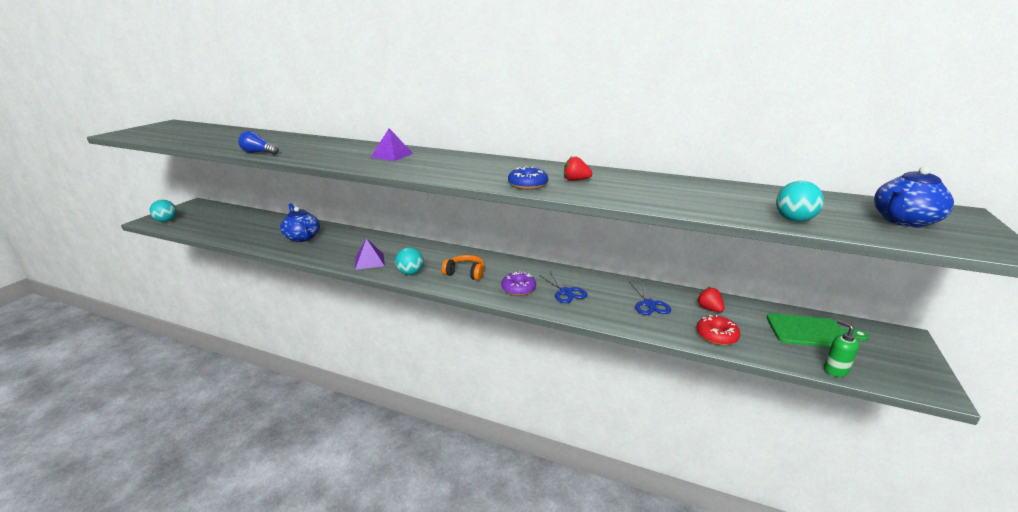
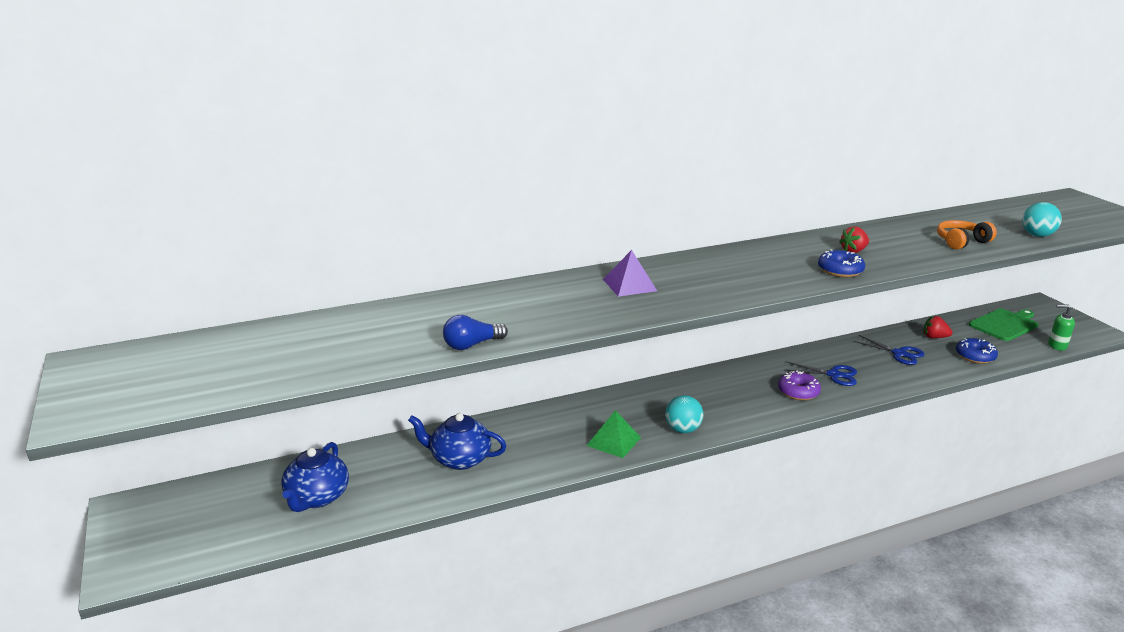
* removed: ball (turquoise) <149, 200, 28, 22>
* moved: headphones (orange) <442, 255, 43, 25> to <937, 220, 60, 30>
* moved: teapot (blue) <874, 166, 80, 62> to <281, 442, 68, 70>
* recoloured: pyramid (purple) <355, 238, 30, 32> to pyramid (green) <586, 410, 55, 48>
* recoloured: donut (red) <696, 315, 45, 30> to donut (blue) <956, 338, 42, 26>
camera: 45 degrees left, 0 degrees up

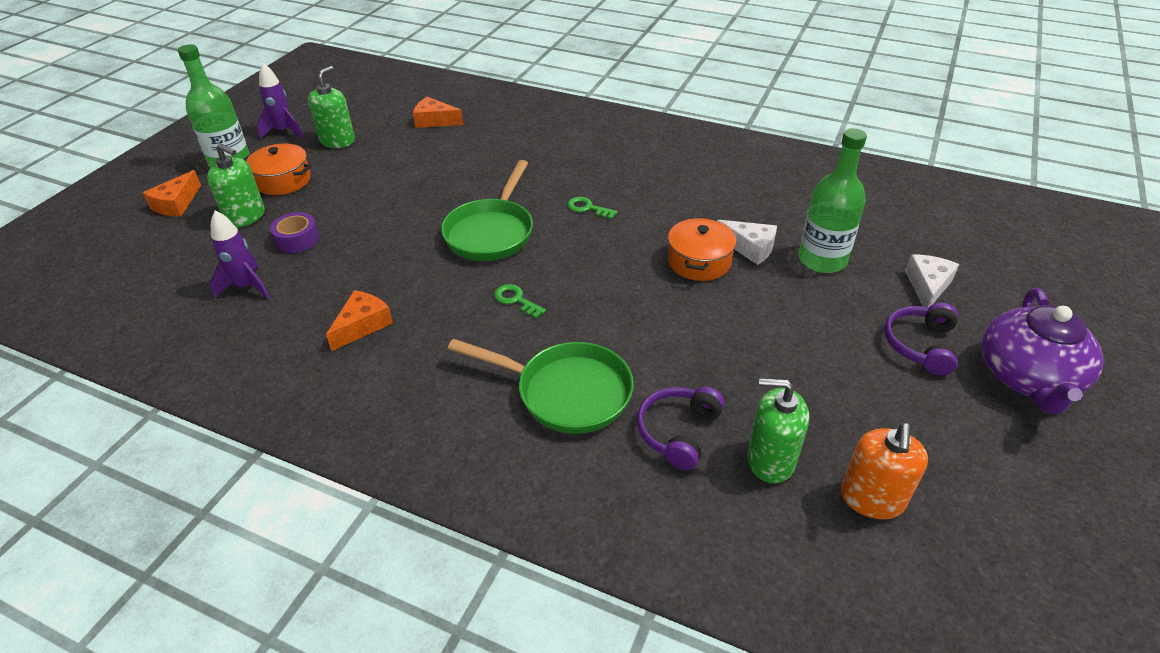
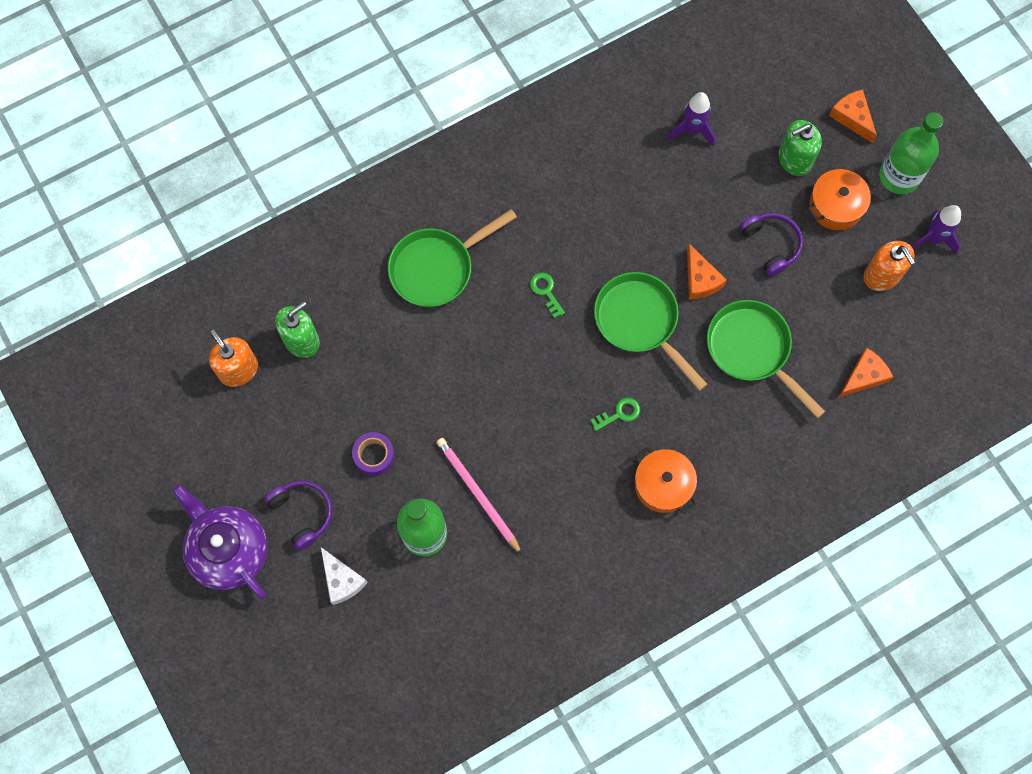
* added: pan (green) <707, 300, 118, 118>
* moved: tape (purple) <270, 212, 49, 41> to <352, 432, 43, 44>
* moved: cheese (orange) <326, 290, 67, 61> to <687, 244, 40, 56>
* moved: headphones (purple) <637, 386, 88, 84> to <739, 213, 64, 64>
* moved: pot (orange) <668, 217, 68, 64> to <635, 447, 62, 67>
* replaced: cheese (white) <717, 220, 60, 45> to pencil (pink) <436, 438, 86, 117>
* recoloured: soap dispenser (green) <308, 66, 47, 82> to soap dispenser (orange) <863, 241, 52, 50>
* turned: key (green) <494, 284, 52, 35> = <530, 272, 35, 46> 105 degrees counterclockwise
camera: 125 degrees right, 30 degrees up

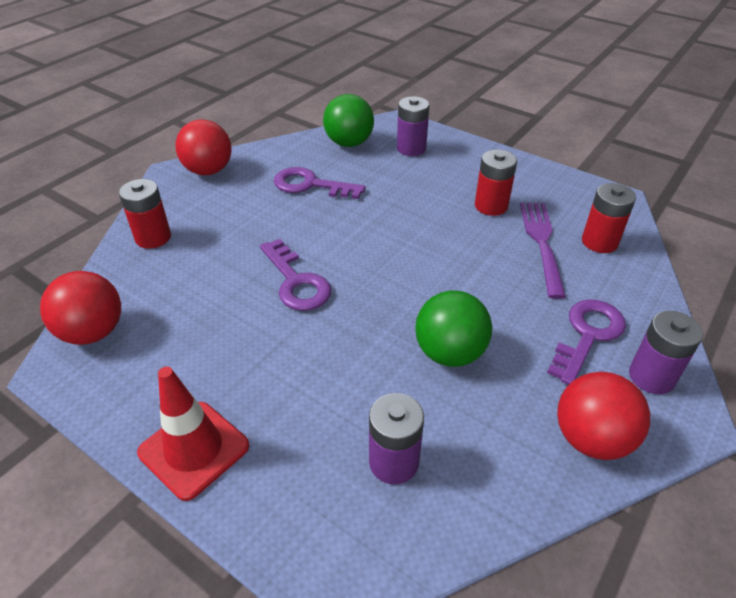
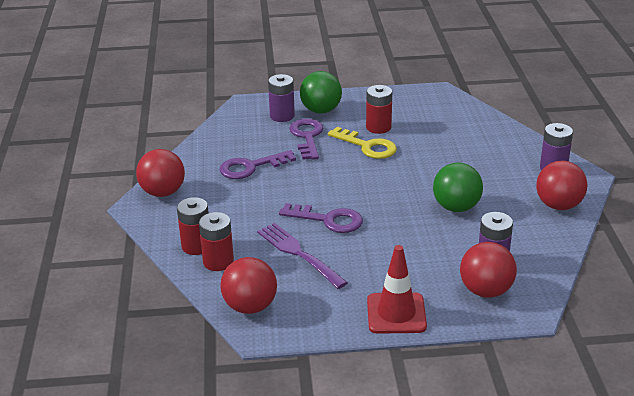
* added: key (yellow) <328, 127, 69, 32>
* added: ball (red) <460, 242, 57, 56>
* moved: ball (green) <323, 94, 51, 53> to <300, 71, 42, 43>
* moved: fork (purple) <520, 203, 46, 96> to <257, 223, 91, 66>
* moved: key (purple) <547, 300, 79, 85> to <289, 119, 34, 41>
* moved: battery (red) <582, 183, 54, 70> to <199, 212, 35, 59>
camera: 40 degrees left, 10 degrees down

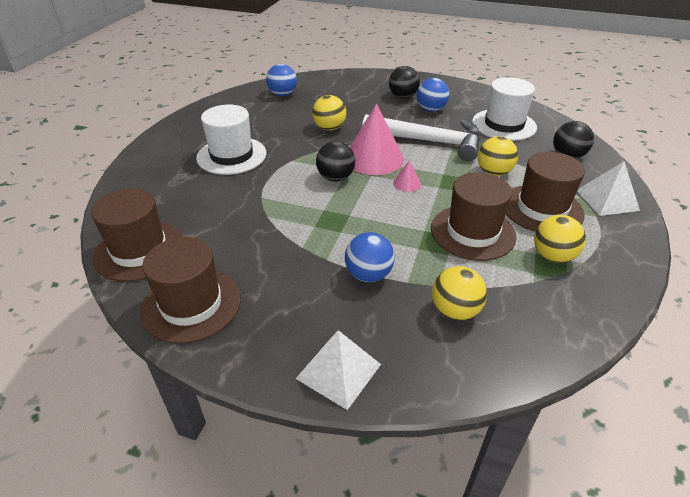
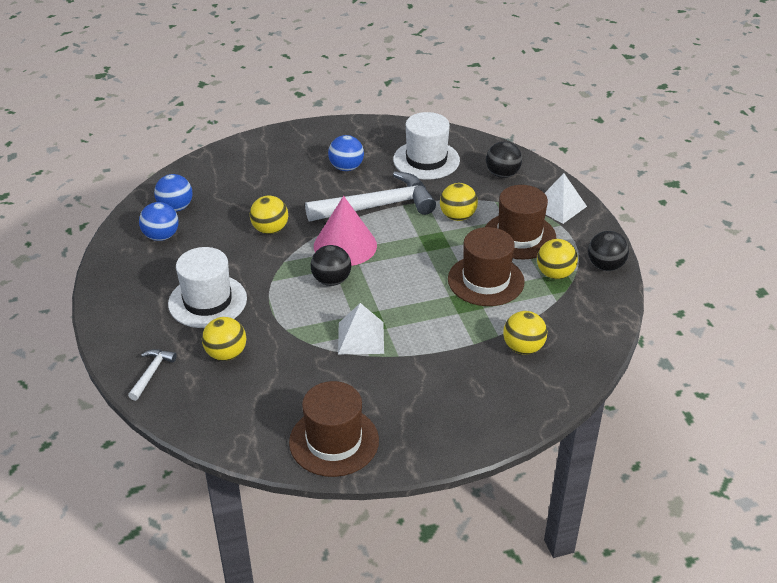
* removed: hat (brown) <91, 189, 92, 93>
* removed: cone (pink) <393, 160, 28, 32>
* added: hammer (white) <128, 349, 49, 52>
* added: ball (yellow) <202, 317, 44, 44>
* moved: pyramid (white) <296, 330, 85, 80> to <338, 303, 46, 51>
* moved: ball (blue) <345, 232, 50, 50> to <139, 202, 40, 39>
* moved: ball (black) <389, 66, 31, 33> to <588, 231, 41, 40>
camera: 35 degrees left, 0 degrees up

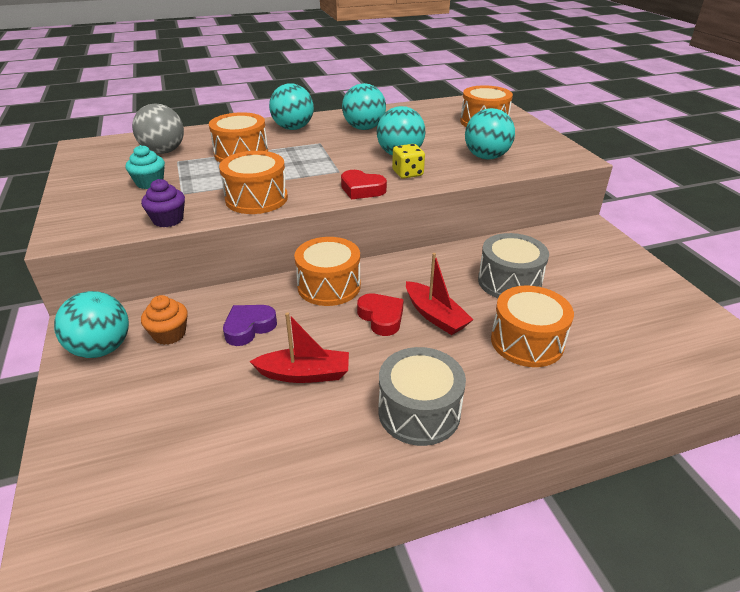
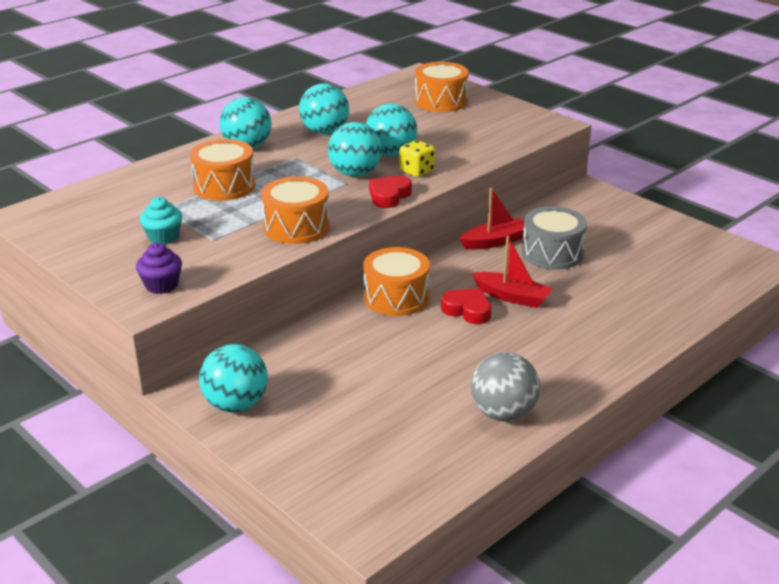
* removed: cupcake (orange) <141, 295, 47, 50>
* removed: heart (purple) <223, 305, 54, 41>
* removed: drum (grey) <378, 347, 88, 99>
* removed: drum (orange) <491, 286, 83, 81>
* moved: ball (grey) <132, 103, 52, 51> to <471, 352, 69, 70>
* moved: cupcake (purple) <141, 179, 44, 48> to <136, 243, 46, 51>
* moved: boat (red) <249, 312, 100, 71> to <459, 188, 65, 62>
* moved: ball (turquoise) <465, 108, 50, 52> to <328, 122, 54, 55>
* turned: heart (red) <341, 170, 46, 29> = <369, 176, 43, 32> 120 degrees clockwise
camera: 25 degrees left, 5 degrees down

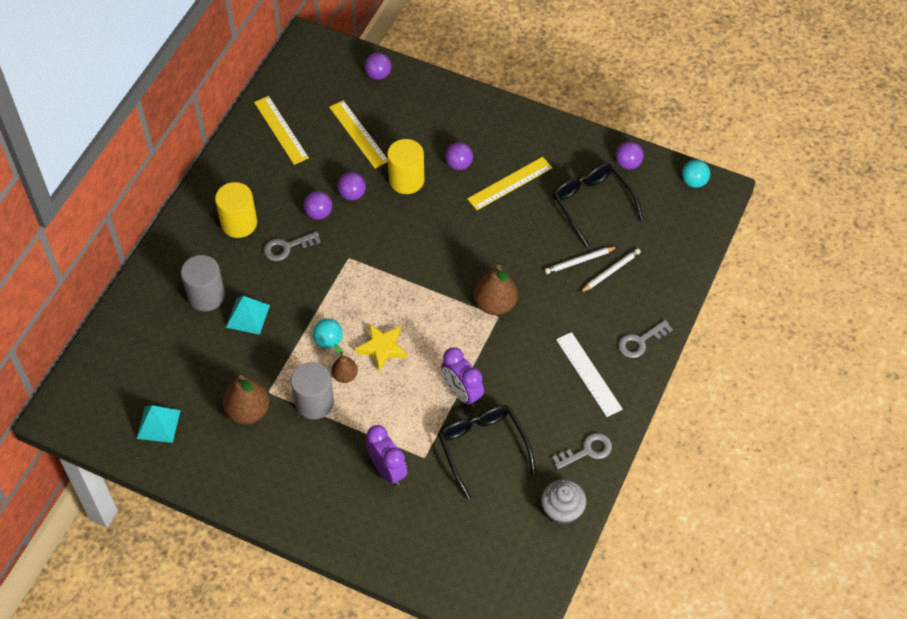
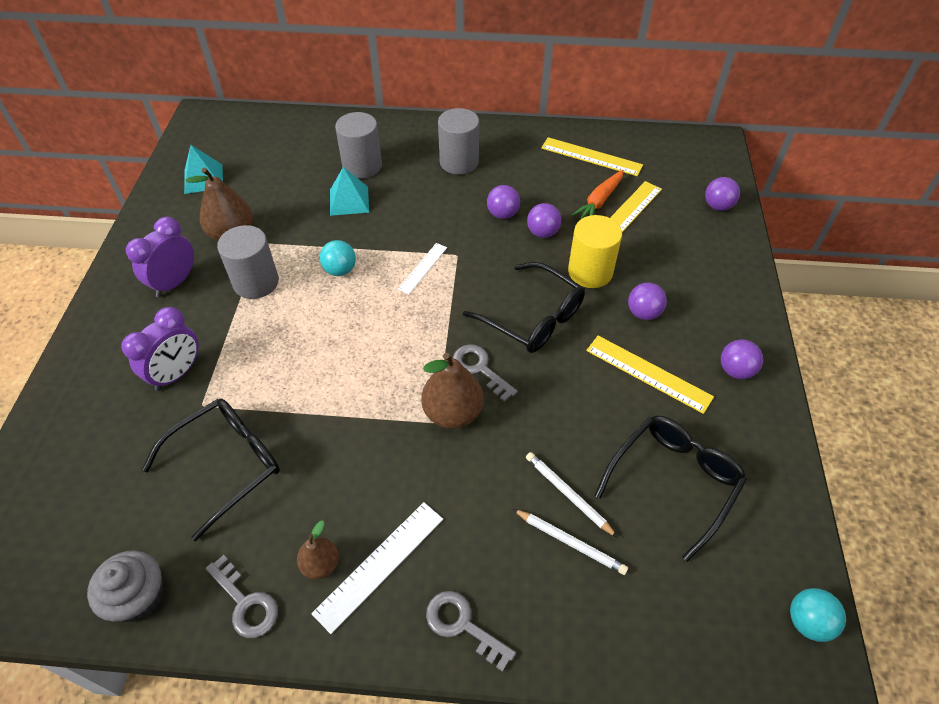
* removed: star (yellow) <355, 324, 52, 47>
* added: ruler (white) <398, 243, 49, 51>
* added: glasses (black) <463, 262, 122, 91>
* added: carrot (orange) <572, 170, 52, 50>
* moved: key (grey) <264, 231, 57, 30> to <453, 344, 65, 58>
* moved: pear (brown) <331, 344, 27, 39> to <297, 520, 42, 59>
* moved: clock (purple) <441, 347, 43, 60> to <126, 217, 68, 80>
* moved: ball (purple) <616, 142, 28, 27> to <721, 339, 42, 40>
* recoloured: cylinder (yellow) <215, 182, 42, 56> to cylinder (grey) <438, 108, 41, 66>
* turned: ruler (yellow) <254, 96, 55, 69> = <541, 137, 102, 39> 75 degrees clockwise
camera: 70 degrees right, 5 degrees down

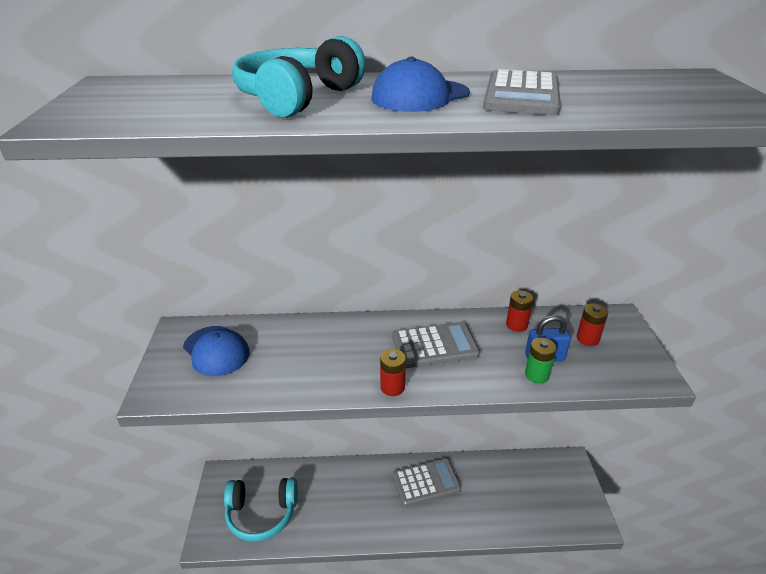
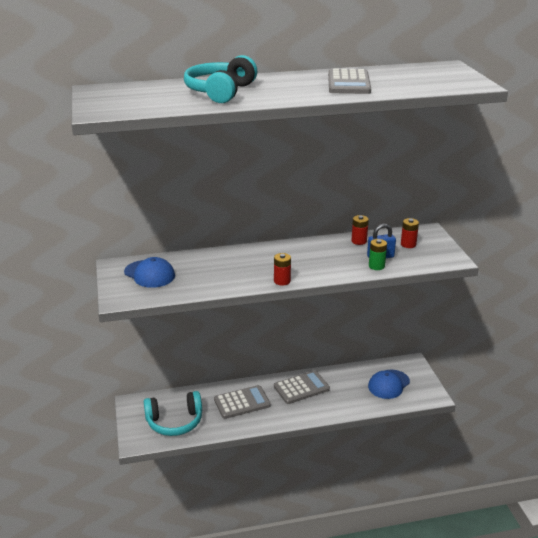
* moved: cap (blue) <371, 57, 99, 55> to <368, 370, 42, 29>
* moved: calculator (grey) <393, 322, 87, 46> to <214, 385, 57, 34>
camera: 10 degrees left, 5 degrees down

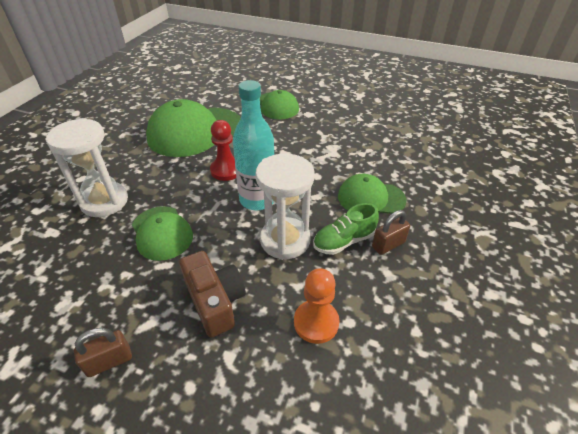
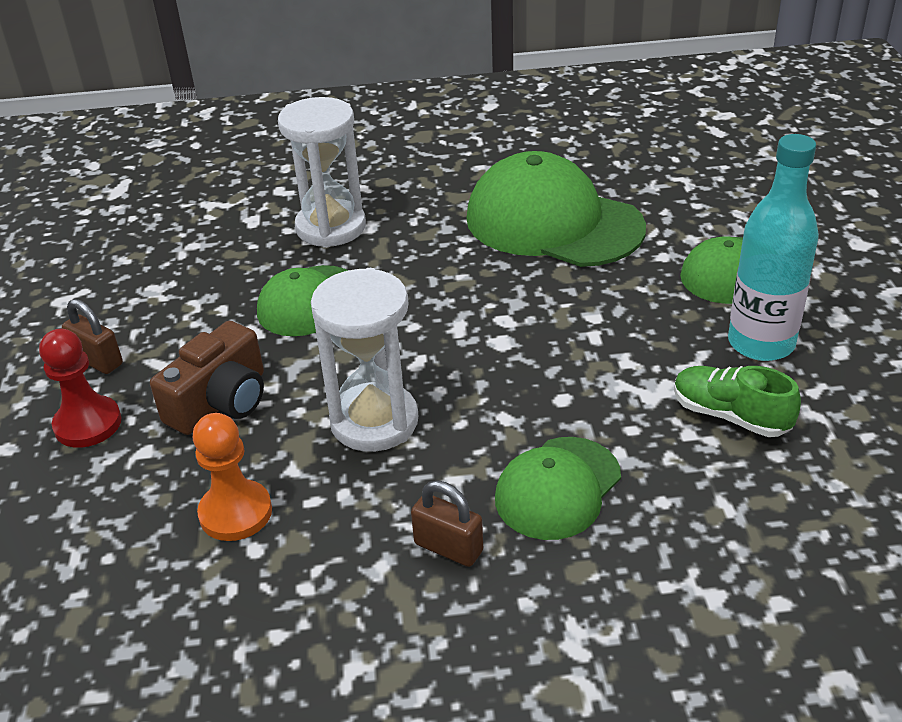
* moved: pawn (red) <210, 120, 26, 61> to <39, 329, 83, 119>
* moved: bottle (turquoise) <233, 80, 41, 130> to <728, 134, 91, 227>
* moved: shoe (green) <313, 203, 66, 52> to <674, 366, 127, 71>
* turned: cap (green) <338, 174, 68, 40> = <495, 437, 126, 103> 120 degrees counterclockwise
camera: 65 degrees right, 5 degrees down

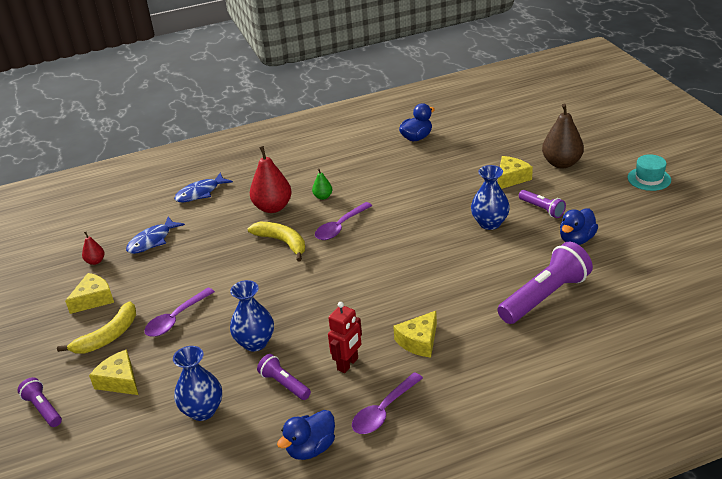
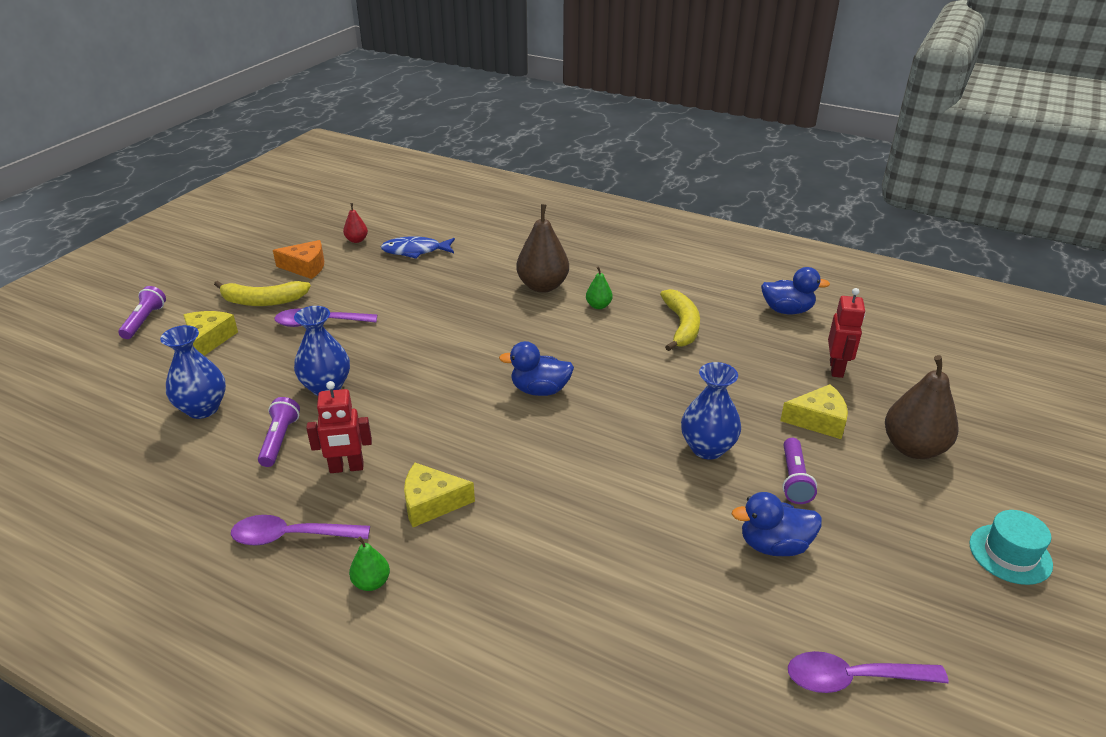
* removed: fish (blue) <174, 173, 59, 29>
* removed: flashlight (purple) <498, 242, 95, 82>
* added: pear (green) <349, 537, 41, 54>
* added: robot (red) <828, 288, 37, 90>
* moved: banana (yellow) <248, 222, 57, 40> to <660, 289, 40, 62>
* moved: duck (blue) <277, 410, 58, 50> to <499, 341, 75, 55>
* moved: spoon (purple) <315, 202, 57, 38> to <788, 651, 161, 42>
* recoloured: cheese (yellow) <65, 273, 49, 41> to cheese (orange) <273, 240, 51, 39>
* recoloured: pear (red) <250, 146, 42, 67> to pear (brown) <516, 204, 53, 89>
camera: 45 degrees right, 0 degrees up

